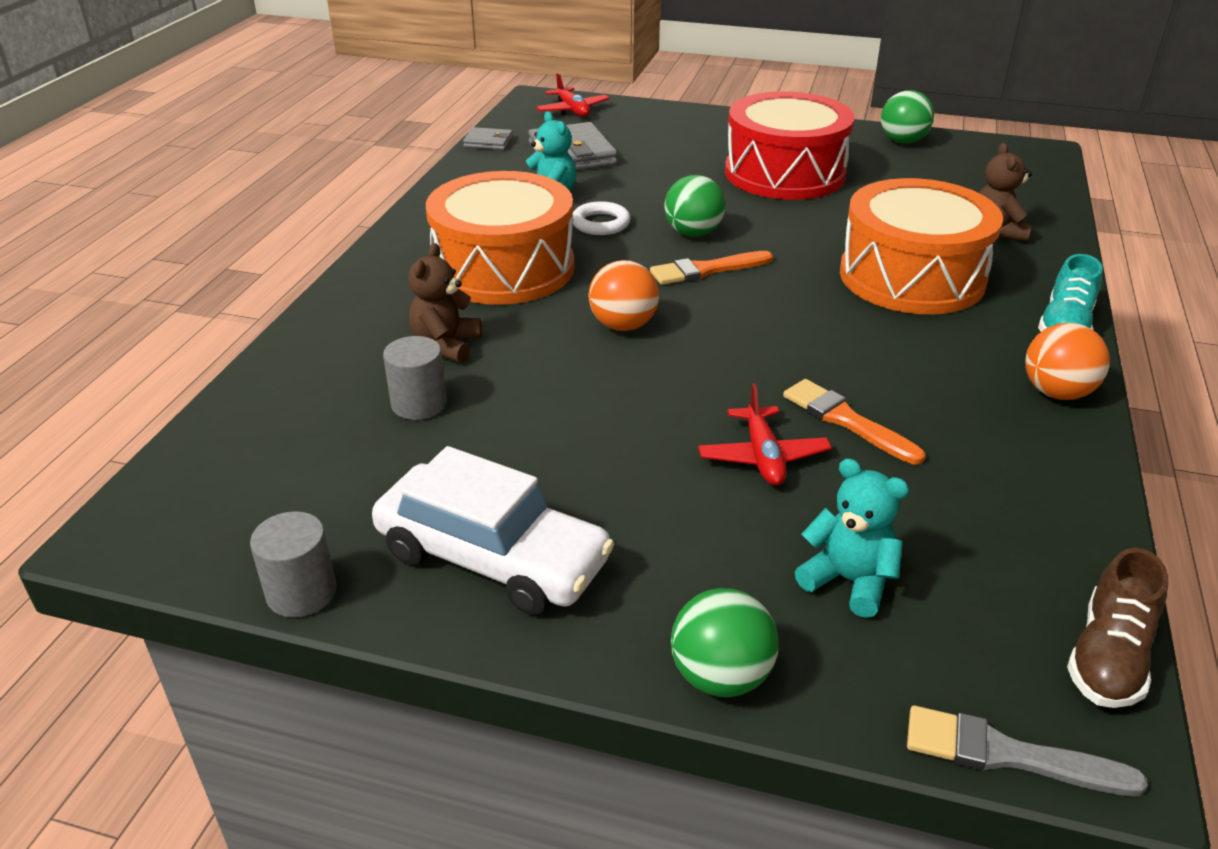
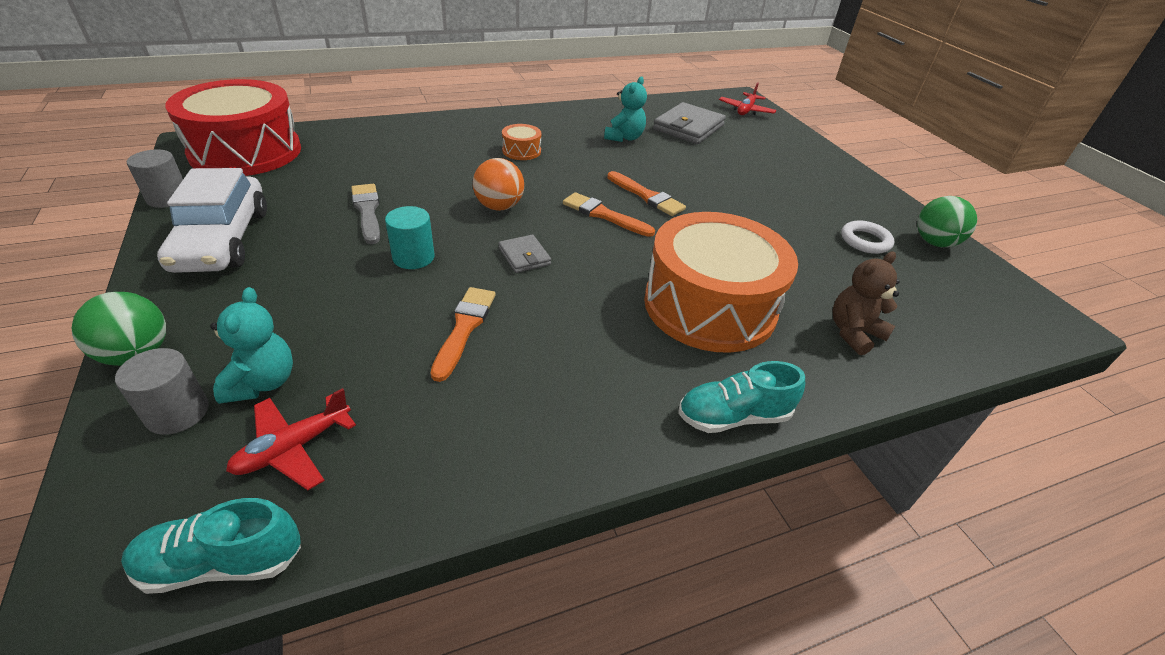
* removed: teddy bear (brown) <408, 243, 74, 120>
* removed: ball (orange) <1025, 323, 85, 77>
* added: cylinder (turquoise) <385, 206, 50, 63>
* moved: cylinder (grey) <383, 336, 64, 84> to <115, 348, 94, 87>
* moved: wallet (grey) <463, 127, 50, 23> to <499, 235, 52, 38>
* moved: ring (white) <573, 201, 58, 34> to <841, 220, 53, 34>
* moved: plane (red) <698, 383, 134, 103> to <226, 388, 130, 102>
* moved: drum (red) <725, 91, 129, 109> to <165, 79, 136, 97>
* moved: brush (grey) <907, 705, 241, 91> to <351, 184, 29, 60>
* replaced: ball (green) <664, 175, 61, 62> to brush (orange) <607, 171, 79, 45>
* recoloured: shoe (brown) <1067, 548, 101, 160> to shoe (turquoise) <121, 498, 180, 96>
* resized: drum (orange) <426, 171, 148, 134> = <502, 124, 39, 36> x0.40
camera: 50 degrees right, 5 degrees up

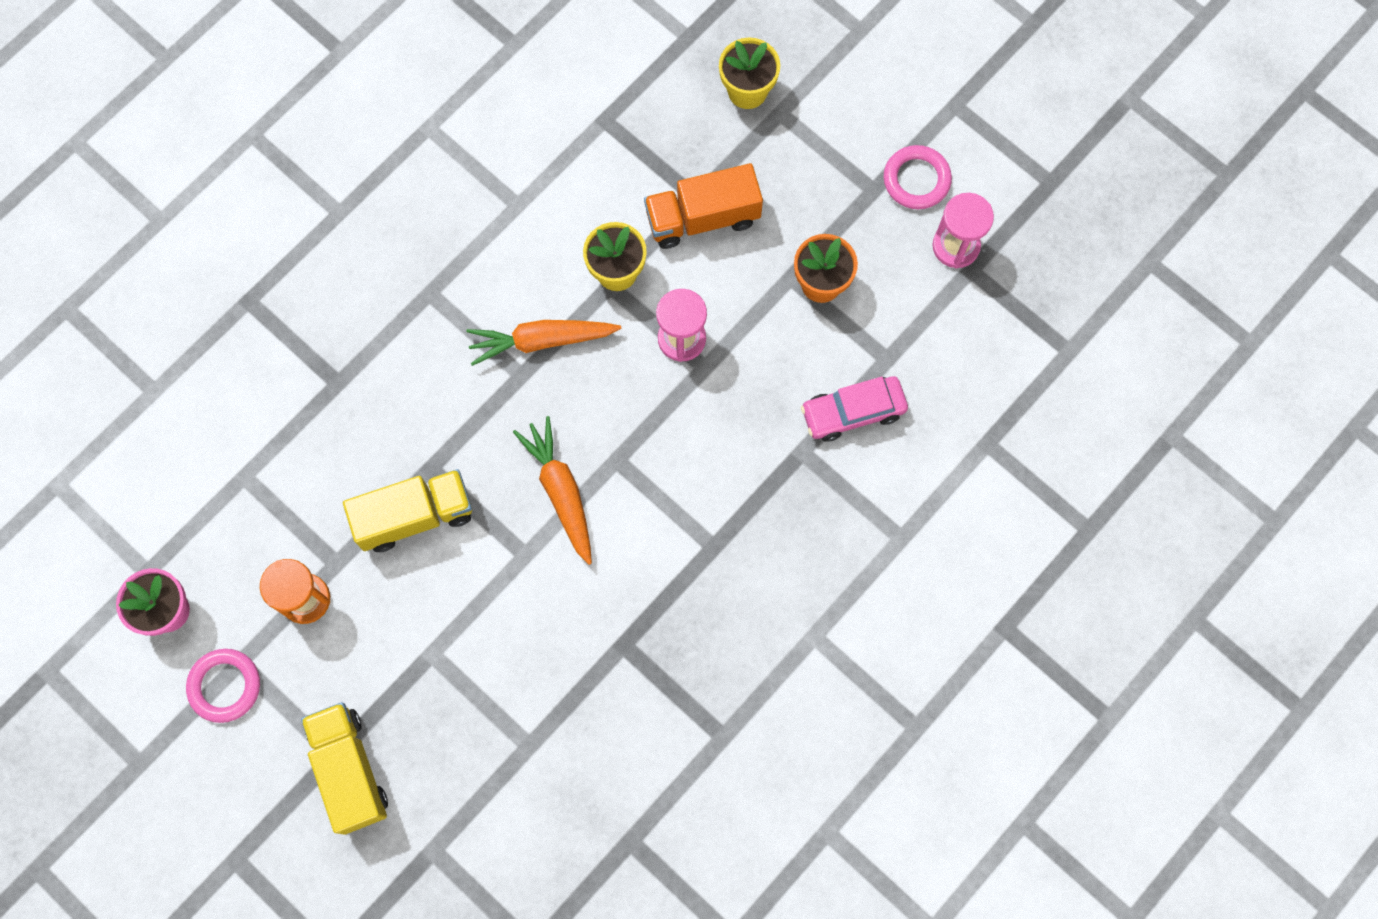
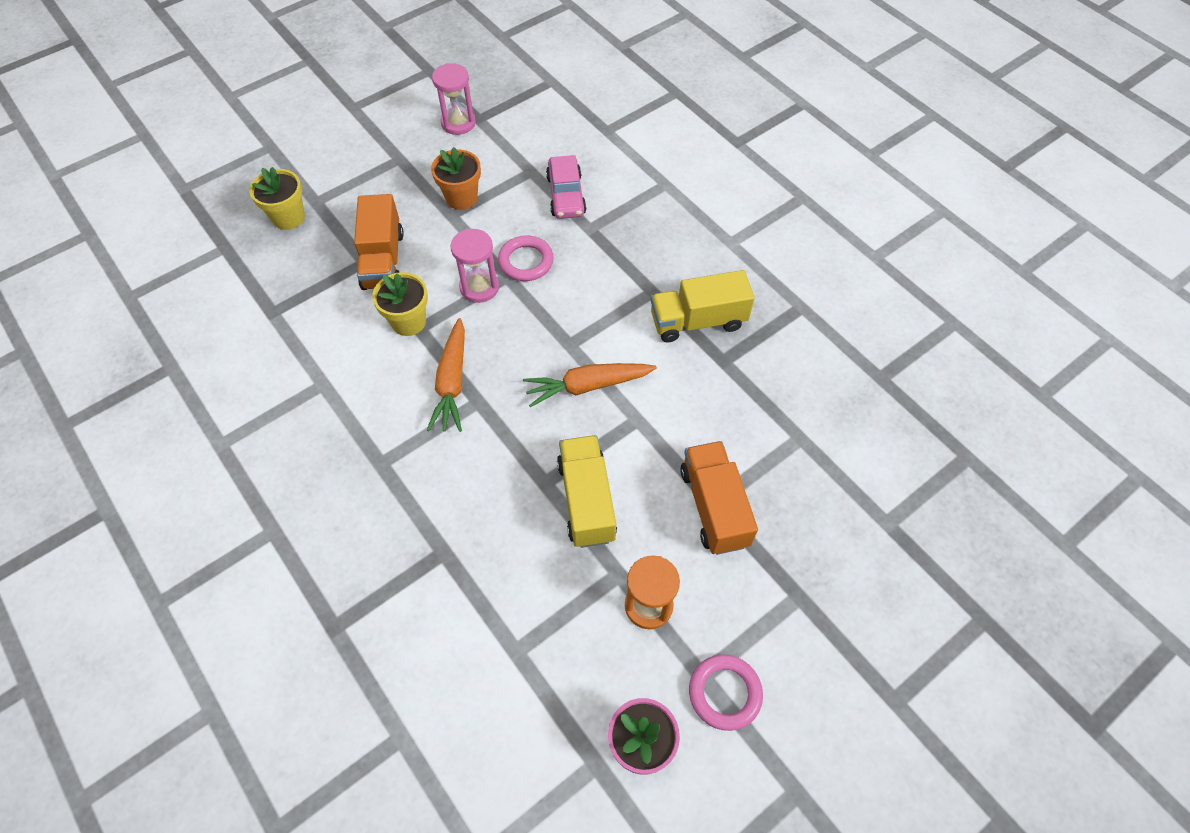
* added: truck (orange) <680, 441, 78, 114>
* moved: truck (yellow) <301, 702, 87, 133> to <651, 270, 104, 72>
* moved: ring (pink) <884, 145, 68, 64> to <498, 235, 56, 46>
camera: 80 degrees left, 15 degrees down

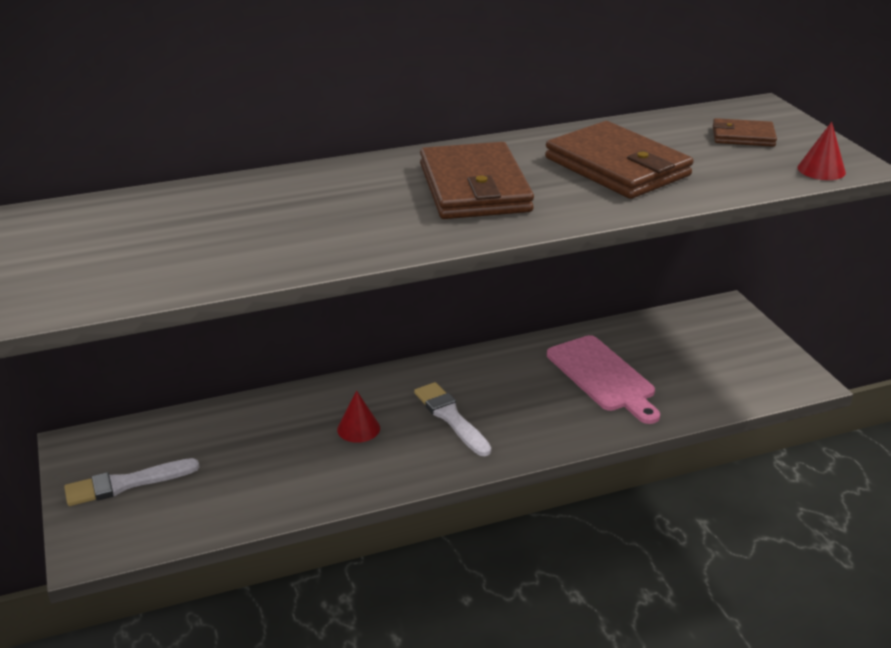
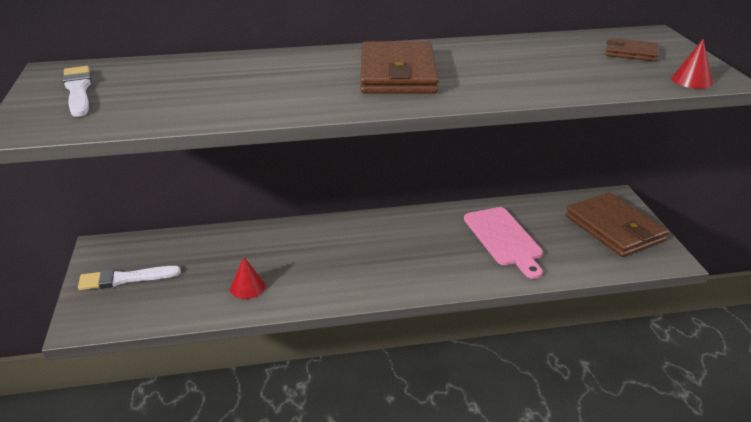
* moved: cone (red) <337, 390, 43, 53> to <230, 257, 35, 42>
* moved: brush (white) <414, 382, 77, 74> to <63, 66, 29, 51>
* moved: wallet (brown) <545, 121, 148, 78> to <566, 192, 103, 65>
camera: 10 degrees right, 0 degrees up

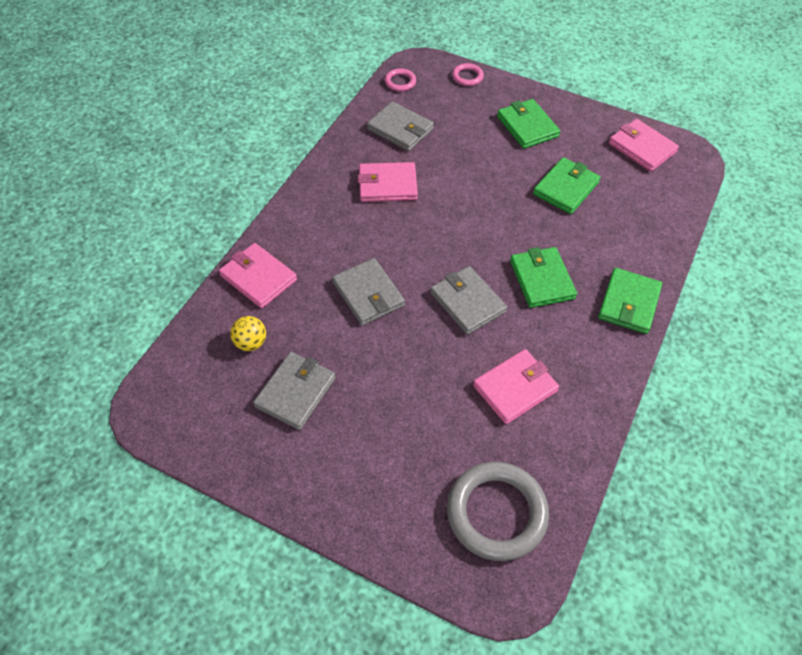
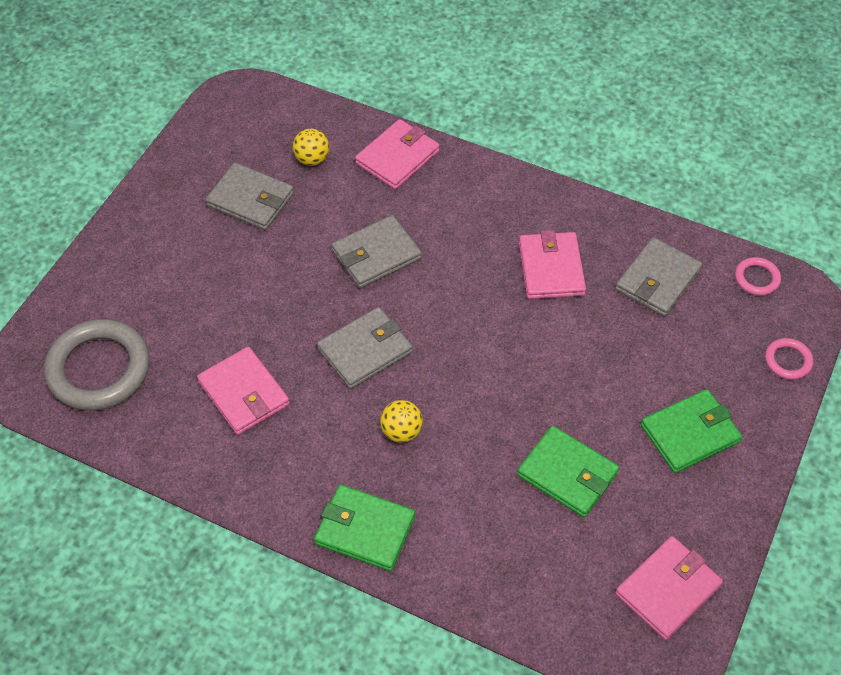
* replaced: wallet (green) <510, 247, 67, 61> to ball (yellow) <380, 400, 43, 43>
camera: 90 degrees right, 0 degrees up

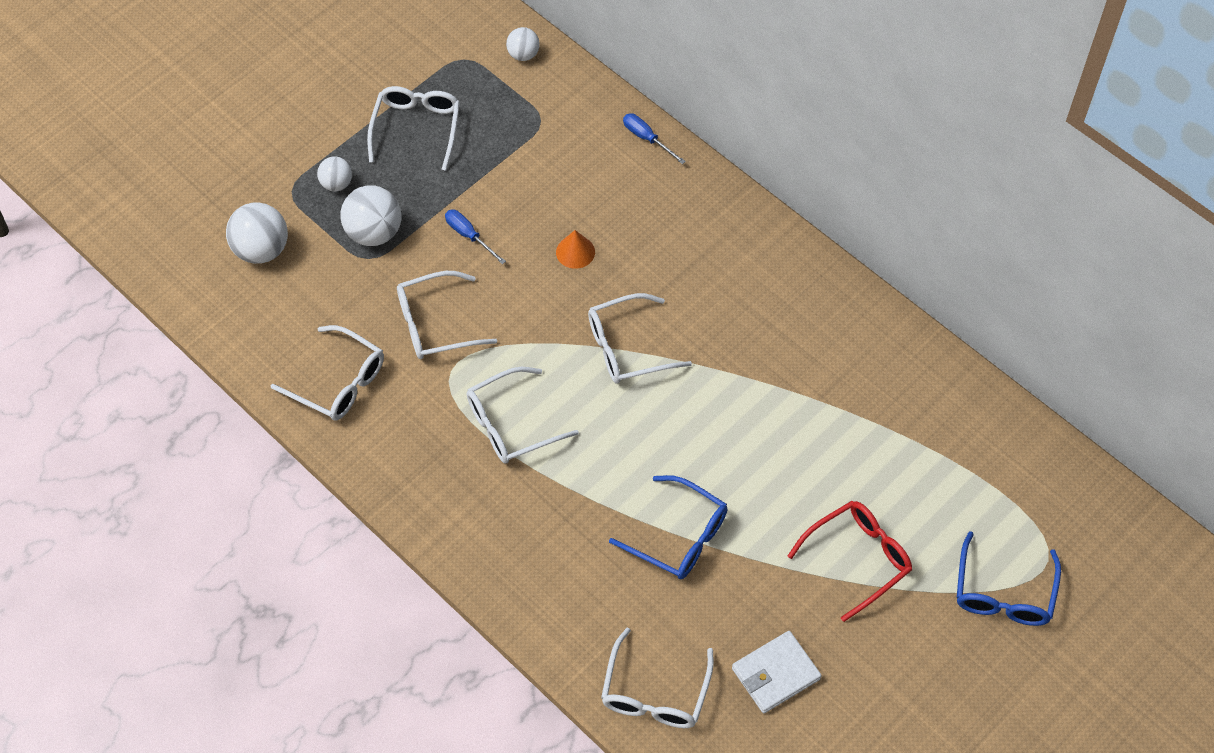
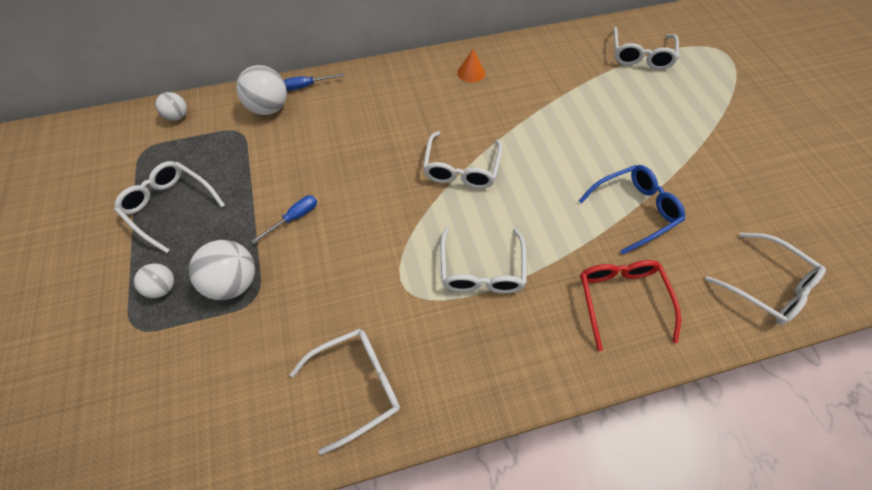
* removed: wallet (white) <732, 631, 90, 82>
* removed: glasses (blue) <957, 531, 104, 95>
* moved: ball (white) <226, 203, 62, 61> to <236, 65, 51, 50>
* moved: glasses (white) <397, 271, 100, 88> to <613, 27, 66, 43>
* moved: cone (orange) <556, 230, 39, 39> to <457, 49, 28, 34>
* moved: glasses (red) <787, 501, 125, 121> to <580, 260, 101, 91>
* turned: screwdriver (blue) <445, 210, 61, 54> = <252, 195, 65, 49> 150 degrees clockwise
camera: 60 degrees left, 0 degrees up

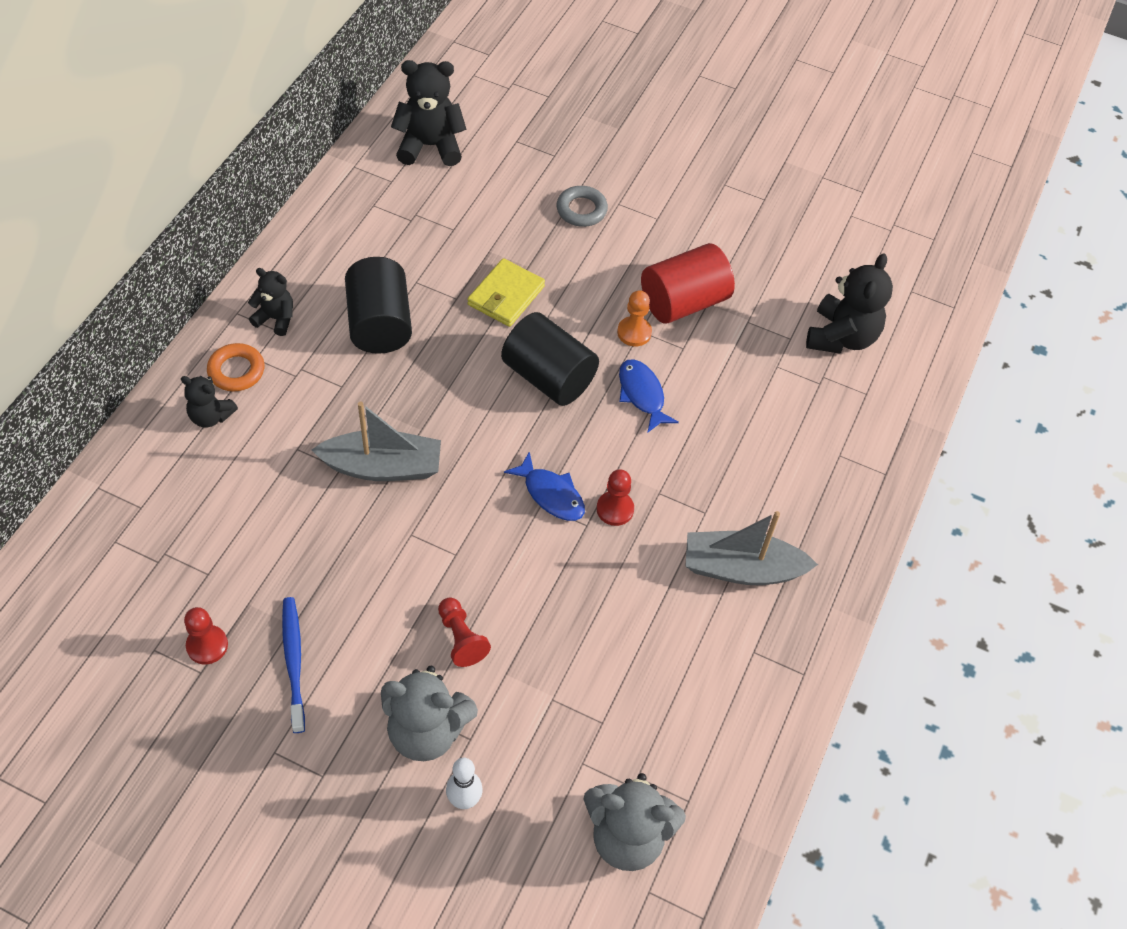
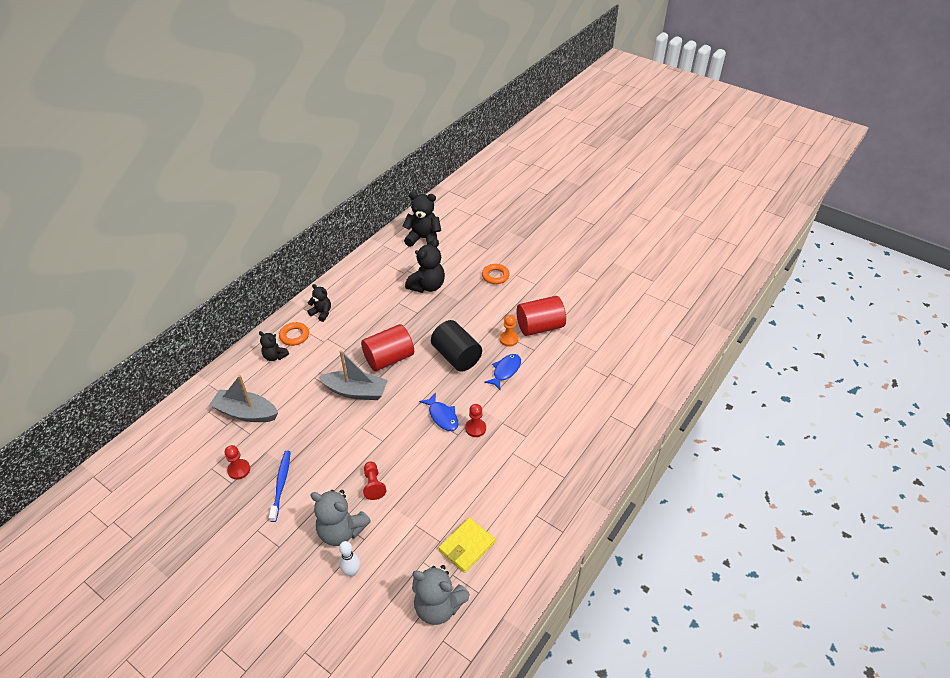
* removed: cylinder (black) <345, 257, 67, 97>
* added: cylinder (red) <361, 324, 53, 47>
* moved: wallet (yellow) <467, 258, 78, 69> to <439, 518, 56, 55>
* moved: boat (grey) <685, 511, 133, 74> to <209, 375, 69, 47>
* moved: teddy bear (black) <806, 253, 87, 101> to <405, 239, 40, 54>
* recoloured: ring (grey) <557, 186, 51, 41> to ring (orange) <482, 264, 28, 20>
* turned: fish (blue) <619, 359, 60, 74> = <484, 354, 37, 37> 45 degrees clockwise
camera: 15 degrees right, 10 degrees down

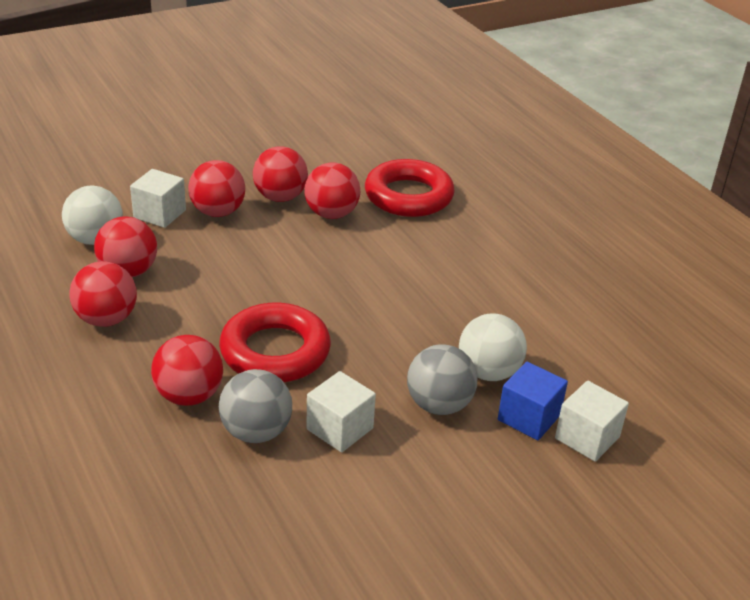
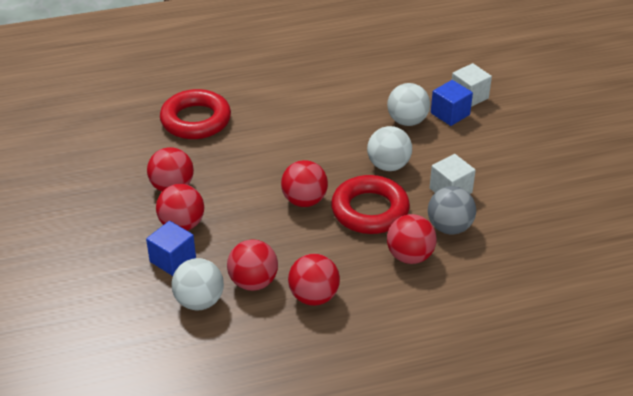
* removed: ball (grey) <407, 344, 70, 71>
* added: ball (white) <367, 126, 45, 45>
* moved: ball (red) <304, 163, 56, 56> to <281, 160, 47, 47>
* recoloured: cube (white) <130, 169, 56, 59> to cube (blue) <146, 221, 50, 55>
camera: 75 degrees left, 5 degrees up

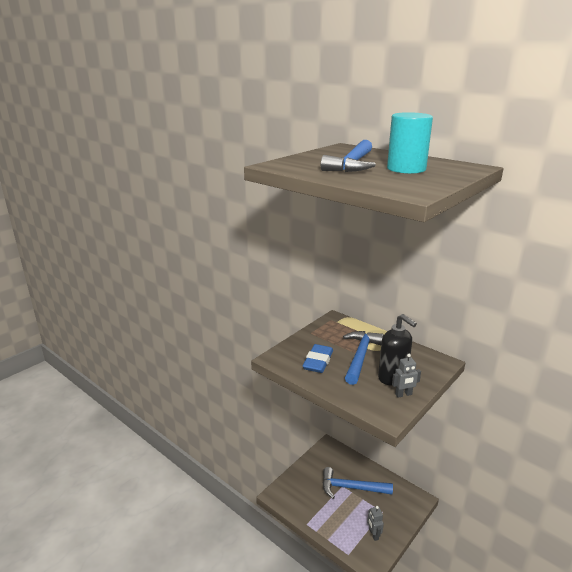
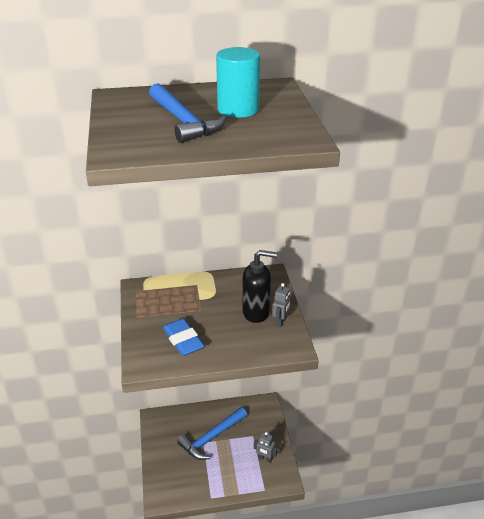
* removed: hammer (blue) <343, 331, 41, 54>
camera: 50 degrees left, 10 degrees up

